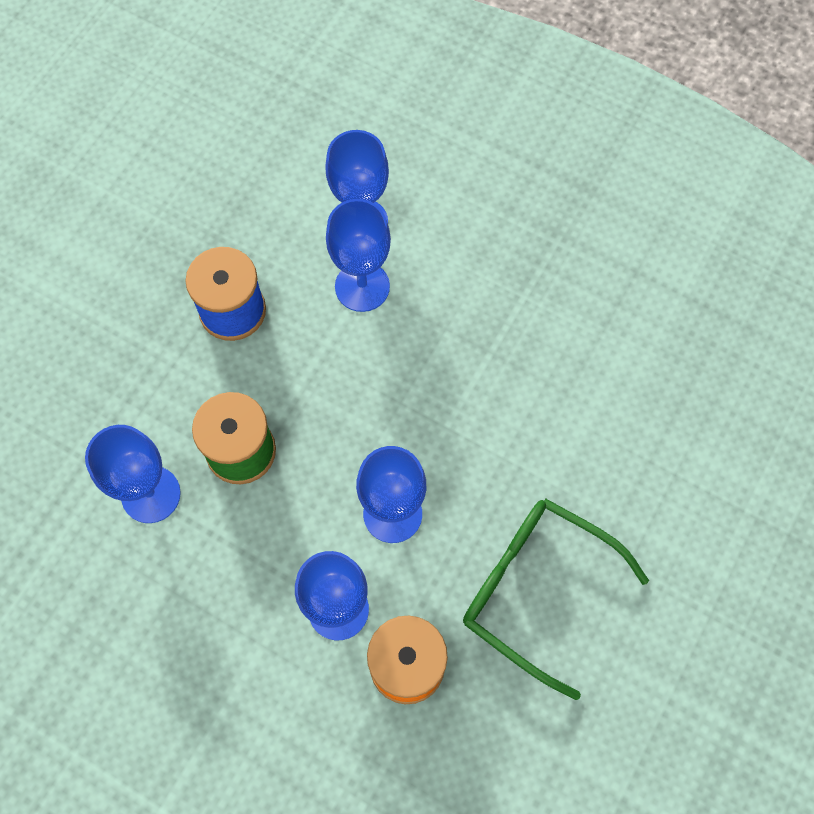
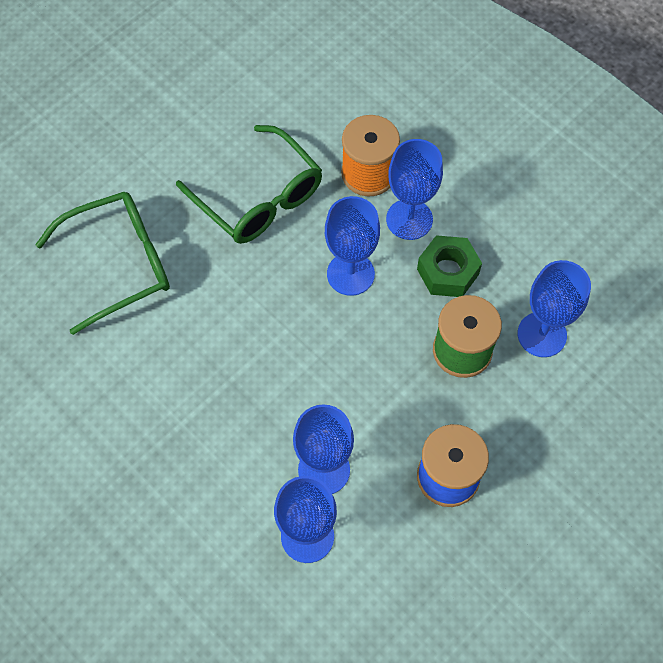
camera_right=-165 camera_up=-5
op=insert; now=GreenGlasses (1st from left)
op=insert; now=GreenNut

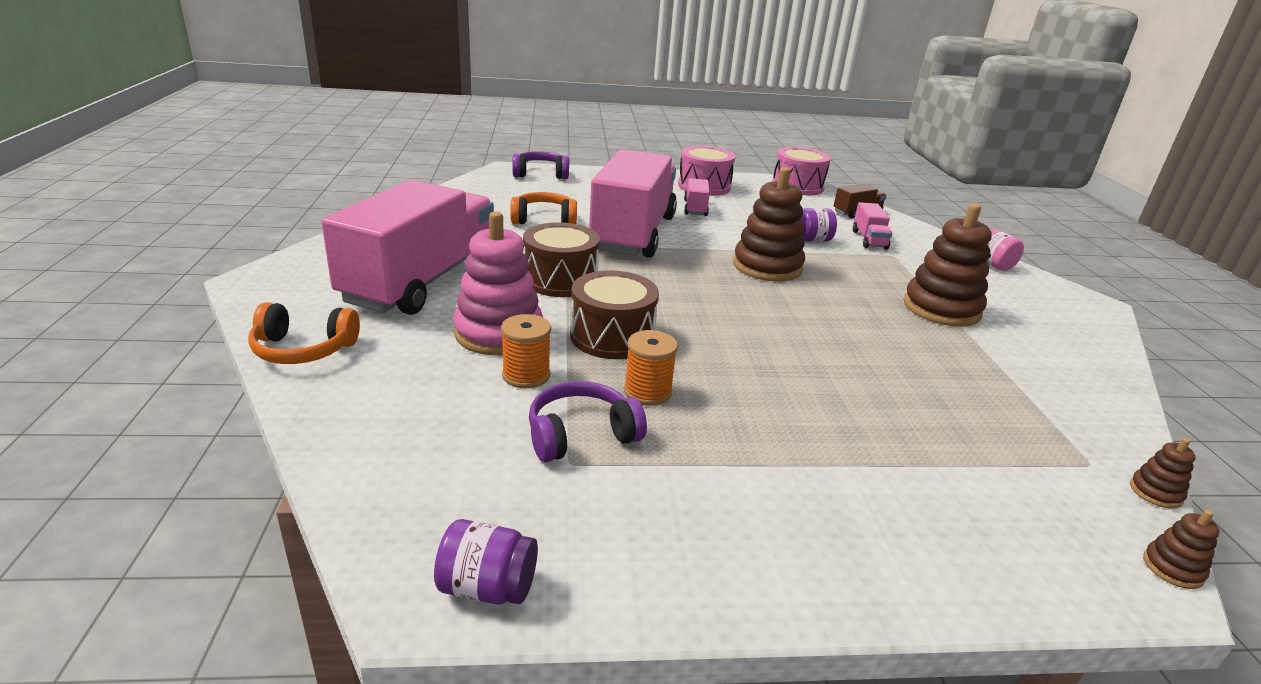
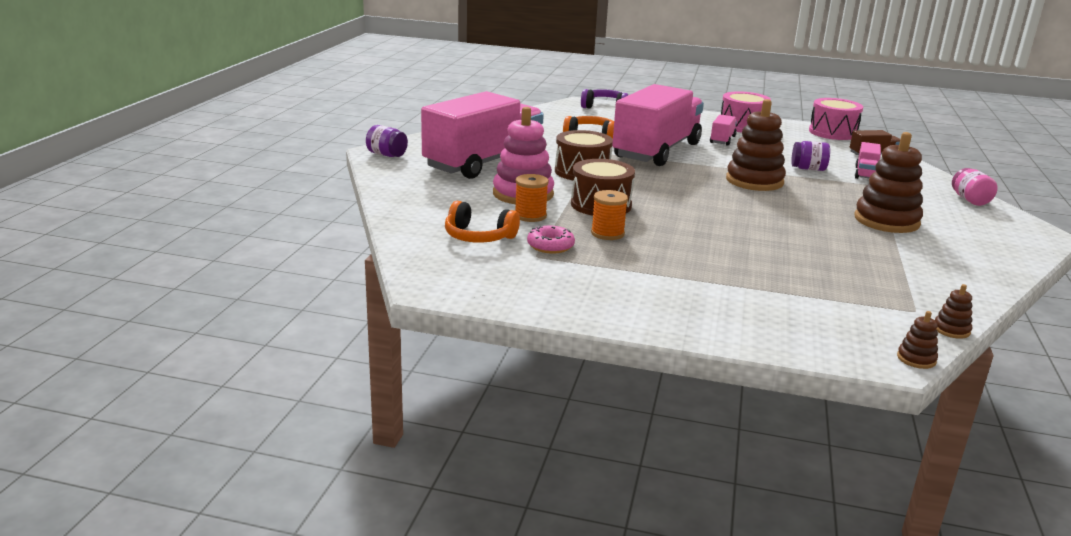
camera_right=20 camera_up=-5
op=move; was=OrangeHeadphones (1st from left)
op=replace; was=PurpleHeadphones (2nd from left); now=PinkDonut
op=move; was=PurpleJar (1st from left)

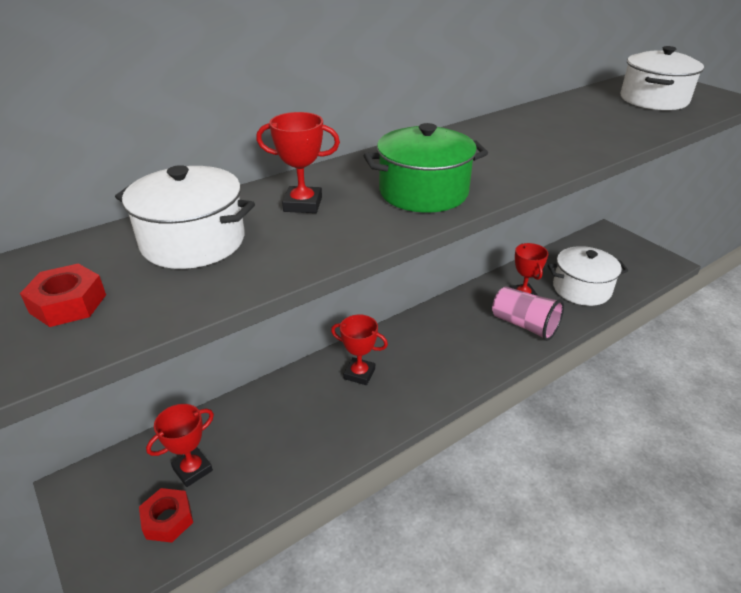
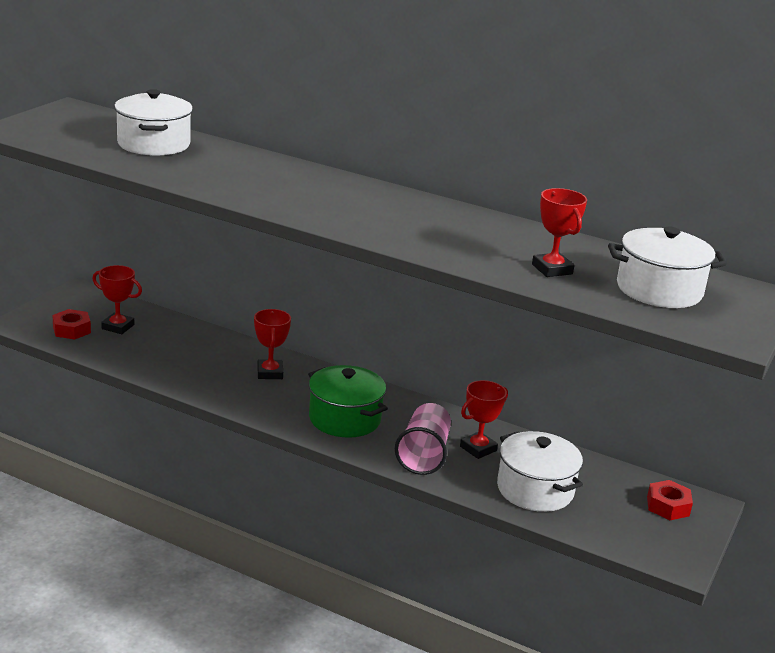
camera_right=60 camera_up=-10
op=move; was=RedTrophy (2nd from left in the first image); now=RedTrophy (4th from left)
op=move; was=GreenPot
op=move; was=RedNut (1st from left in the first image); now=RedNut (2nd from left)

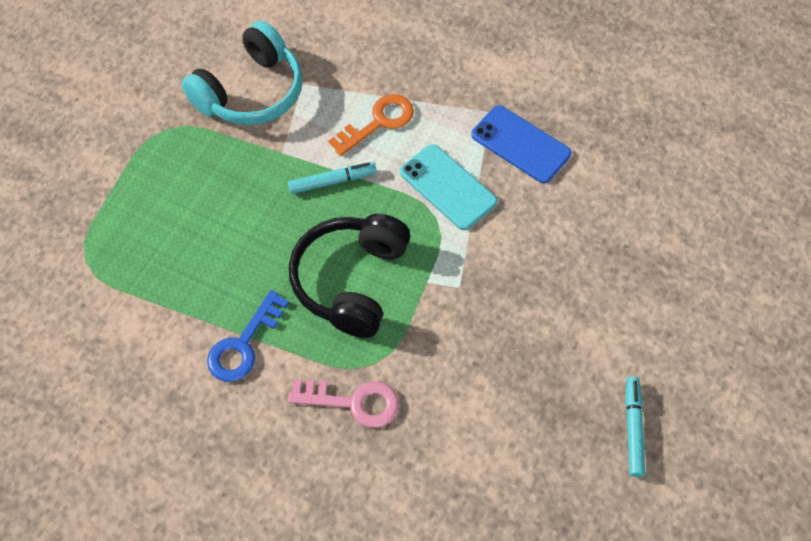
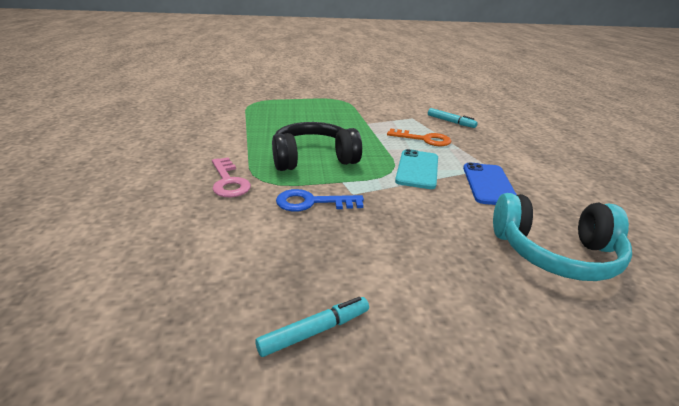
camera_right=55 camera_up=-30
op=move; was=TurquoiseHeadphones
op=move; was=TurquoiseMarker (1st from left in the first image); now=TurquoiseMarker (2nd from left)
op=move; was=BlueKey

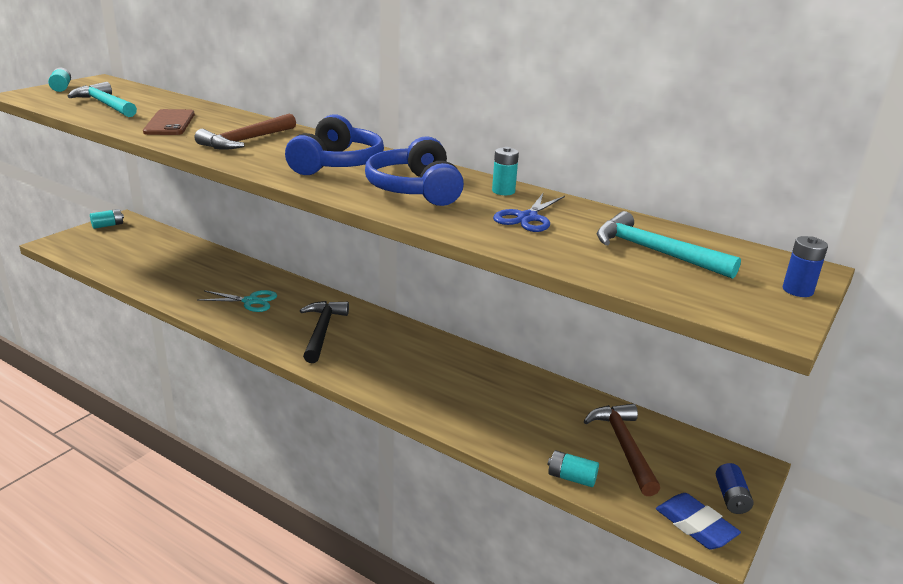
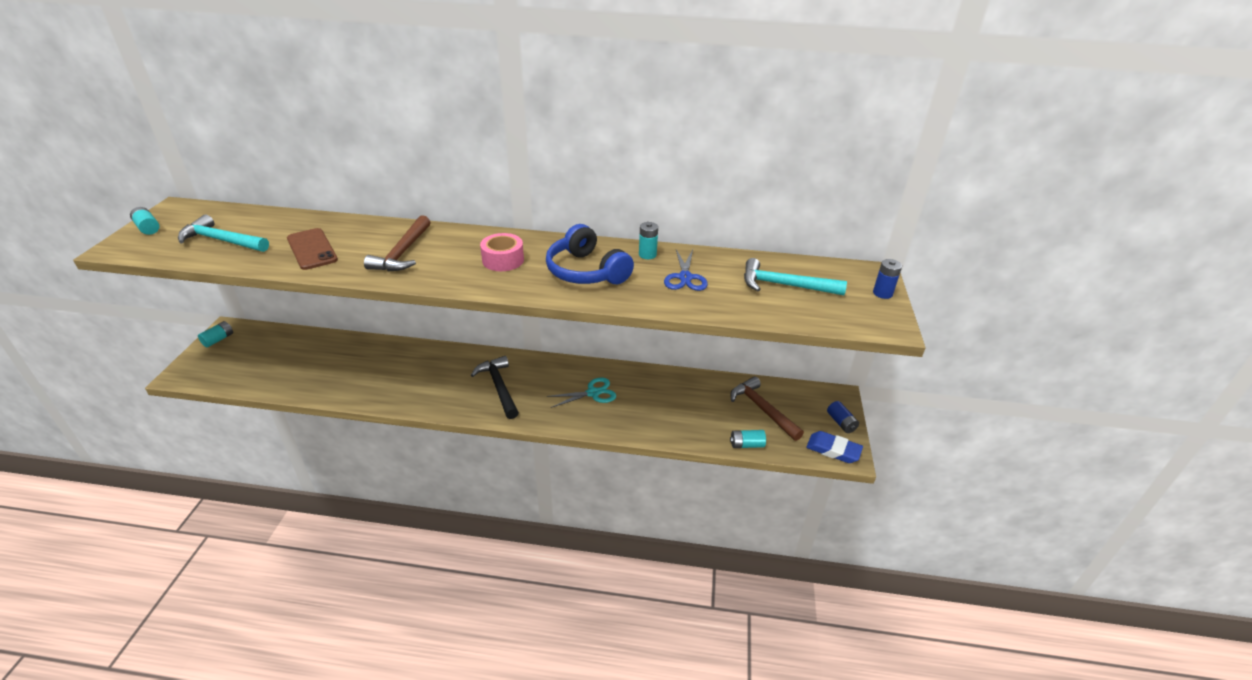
camera_right=-25 camera_up=10
op=replace; was=BlueHeadphones (1st from left); now=PinkTape
op=move; was=TurquoiseScissors

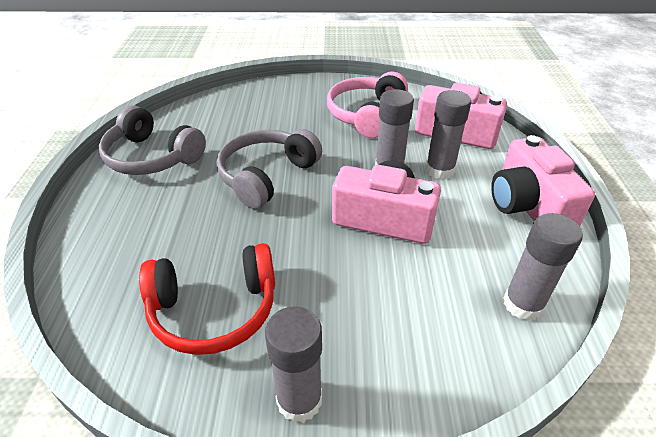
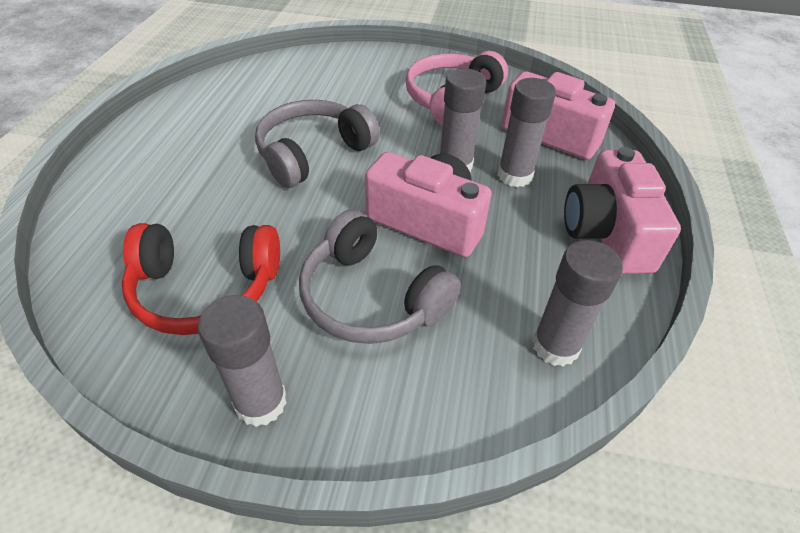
camera_right=10 camera_up=5
op=move; was=GreyHeadphones (1st from left in the first image); now=GreyHeadphones (2nd from left)

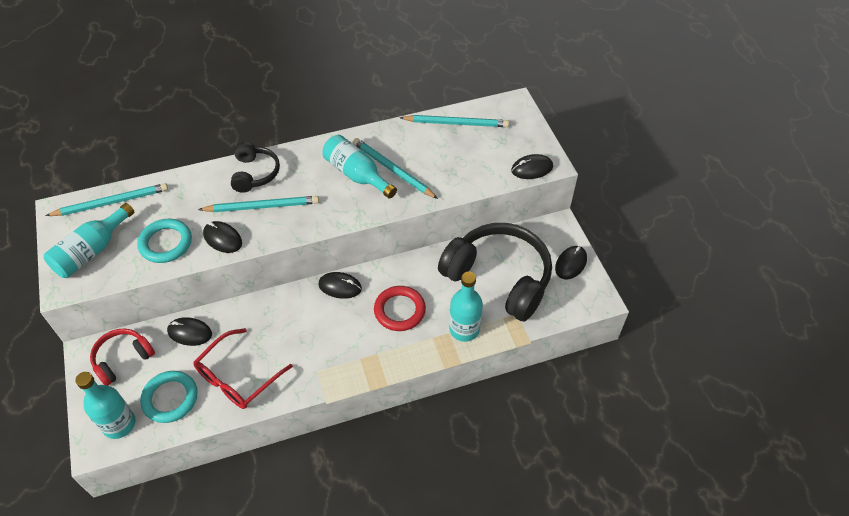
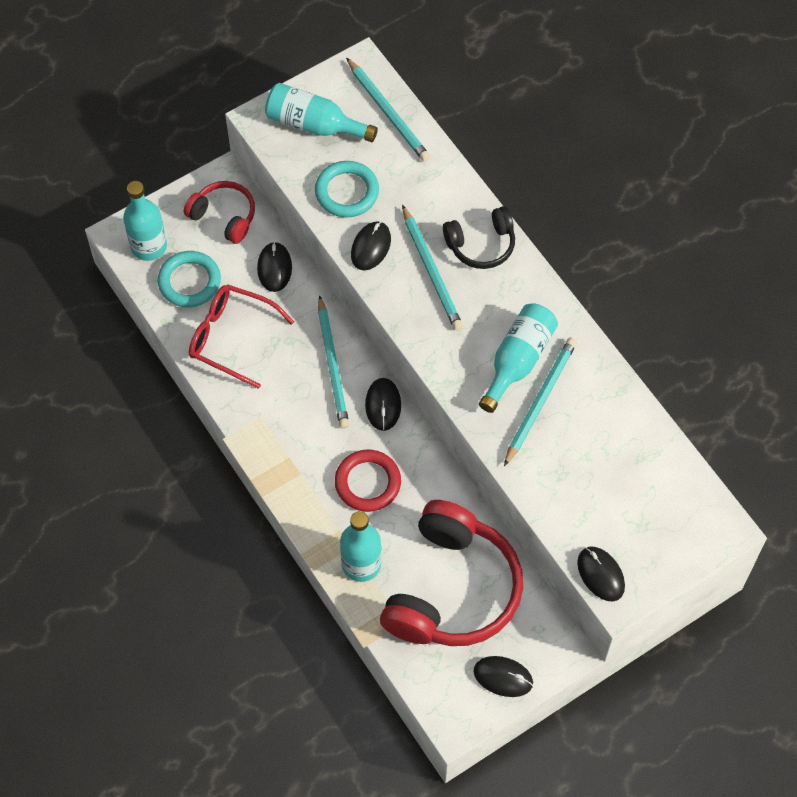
camera_right=75 camera_up=10
op=move; was=TurquoisePencil (4th from left in the first image); now=TurquoisePencil (1st from left)
op=recolor; was=BlackHeadphones (2nd from left); now=RedHeadphones (2nd from left)

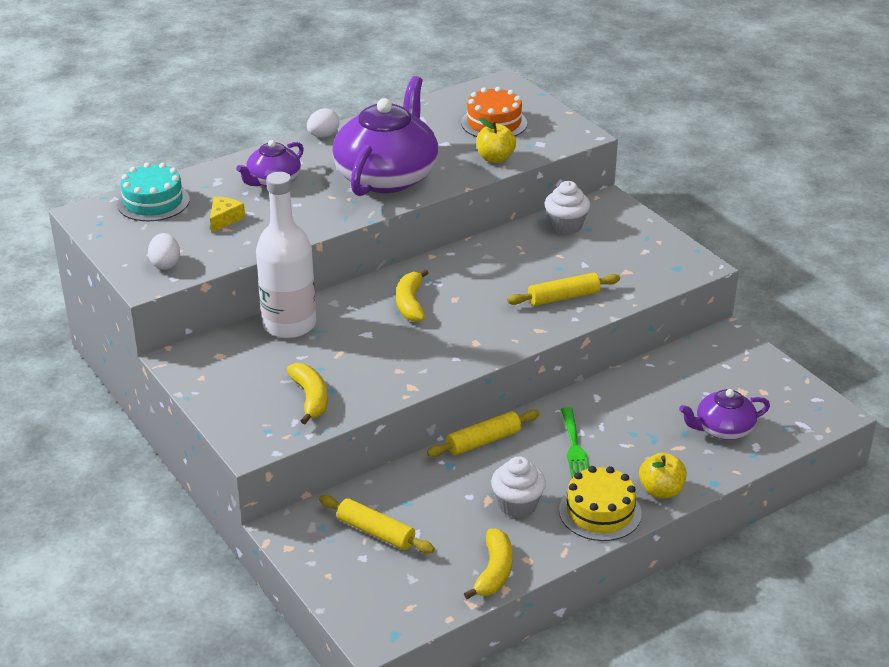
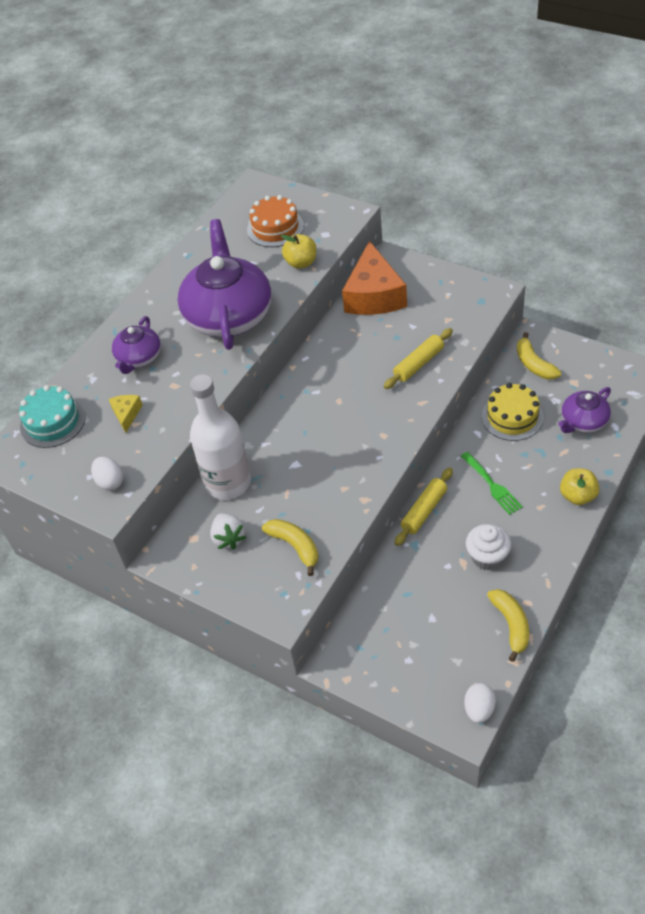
camera_right=-20 camera_up=15
op=move; was=WhiteEgg (2nd from left)
op=replace; was=WhiteCupcake (2nd from left); now=OrangeCheese
op=move; was=YellowBanana (2nd from left in the first image); now=YellowBanana (3rd from left)
op=move; was=YellowCake
op=delete; was=YellowRollingPin (1st from left)
op=insert; now=WhiteStrawberry

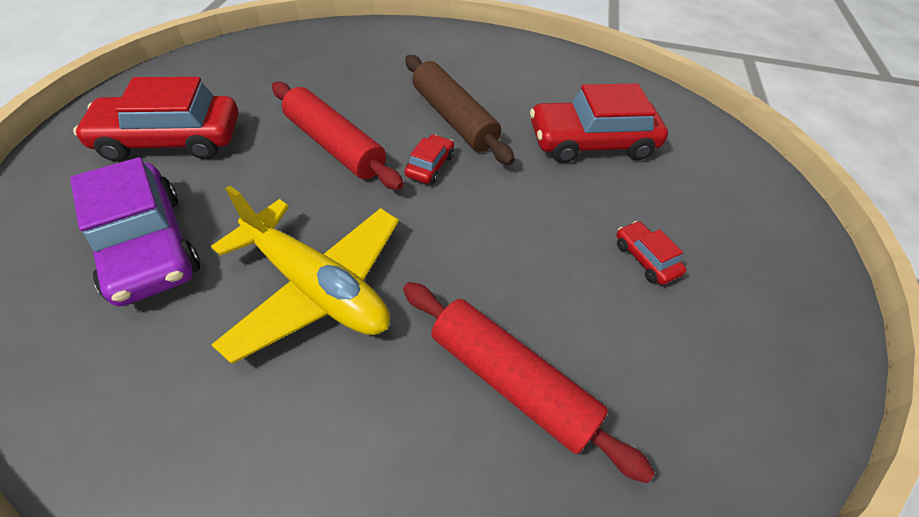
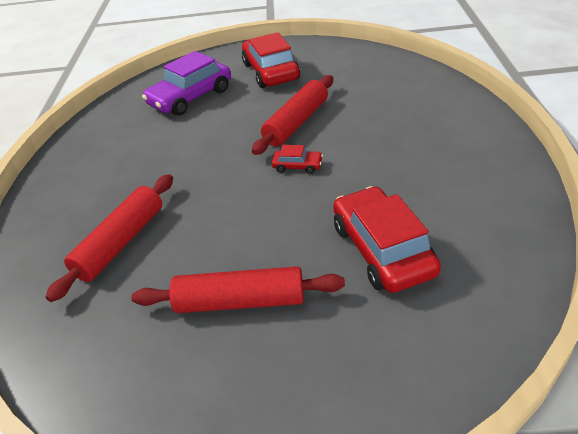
camera_right=85 camera_up=-10
op=delete; was=BrownRollingPin
op=delete; was=YellowPlane
op=replace; was=RedCar (4th from left); now=RedRollingPin (2nd from left)

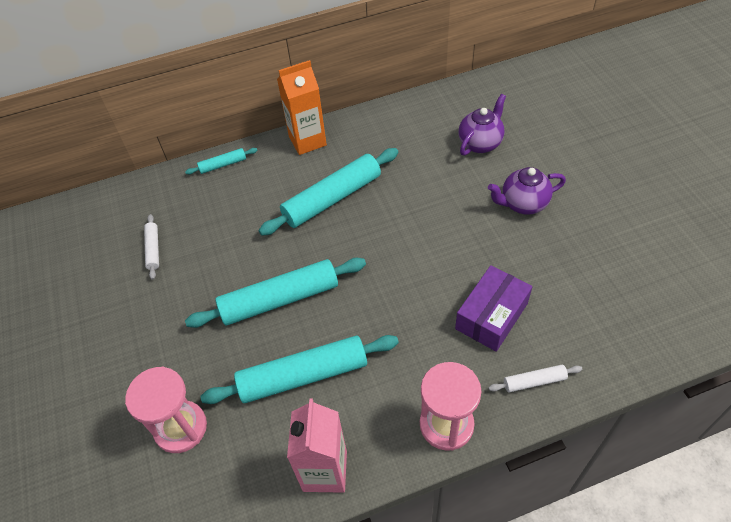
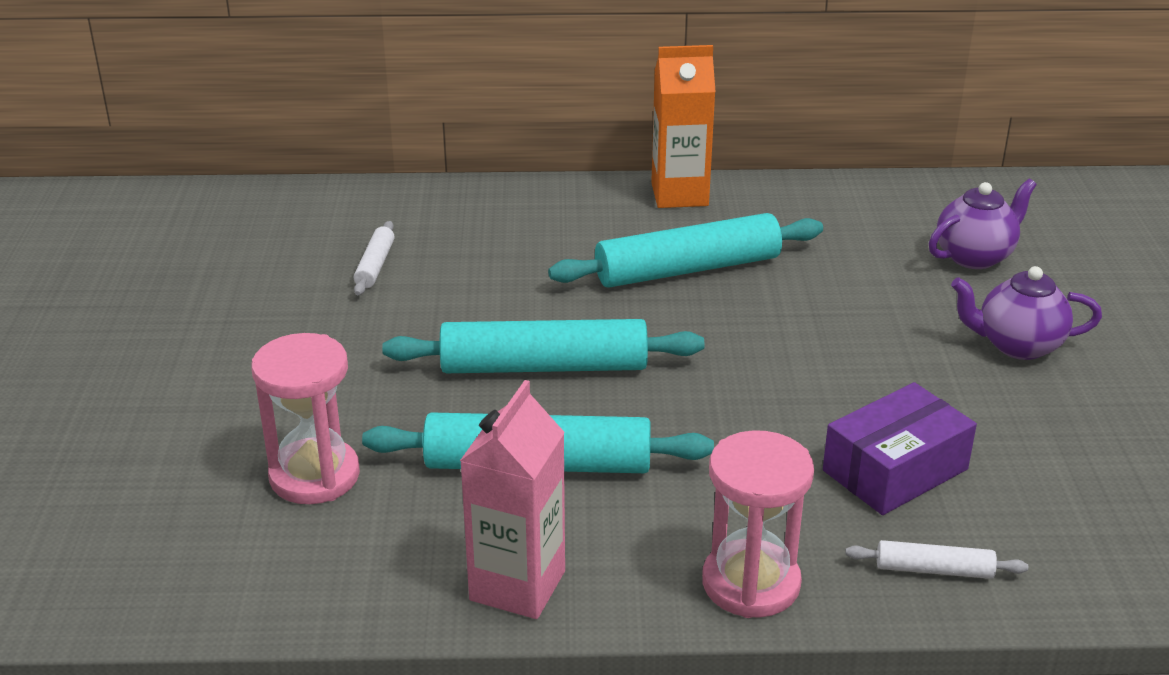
camera_right=15 camera_up=-20
op=delete; was=TurquoiseRollingPin (1st from left)

